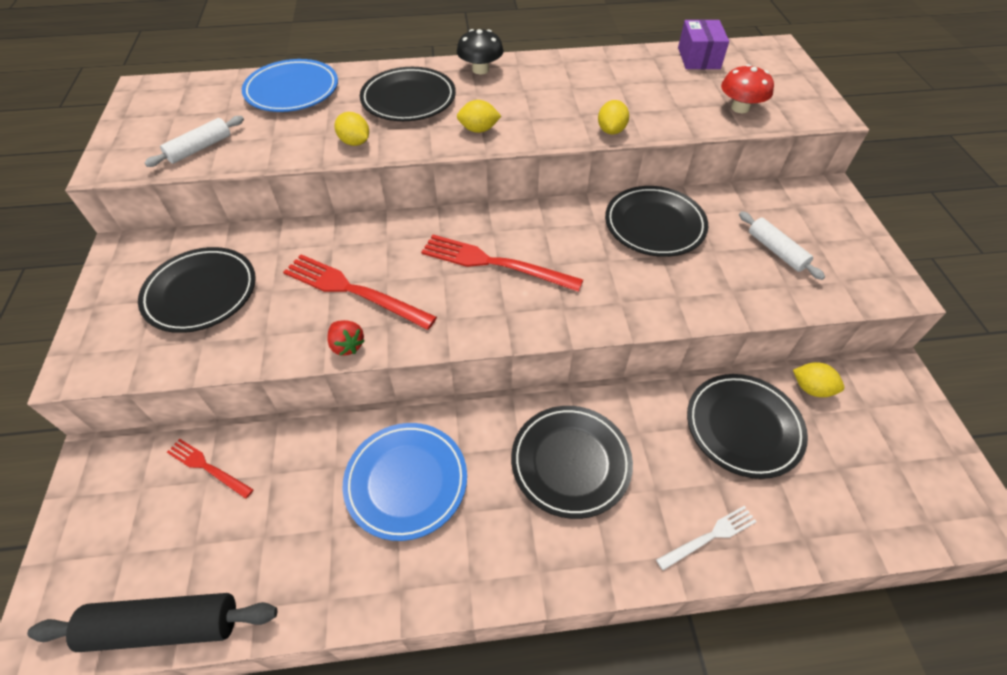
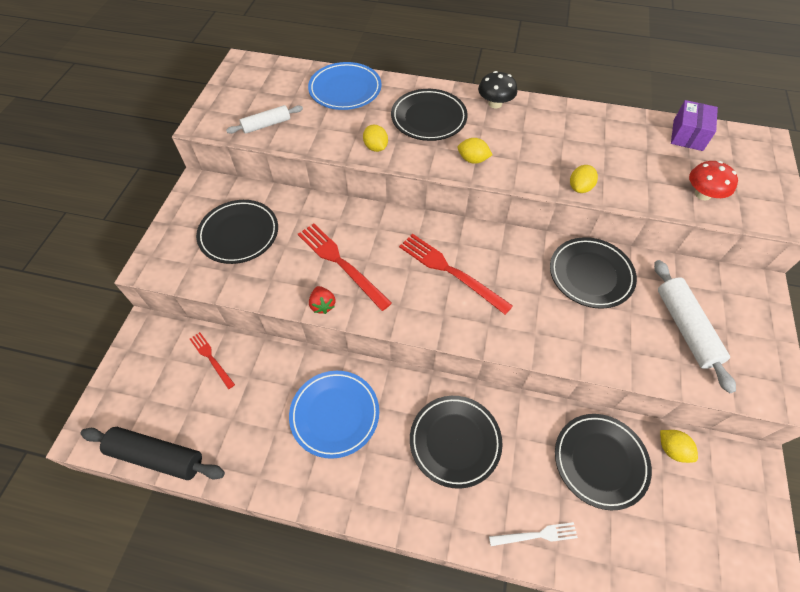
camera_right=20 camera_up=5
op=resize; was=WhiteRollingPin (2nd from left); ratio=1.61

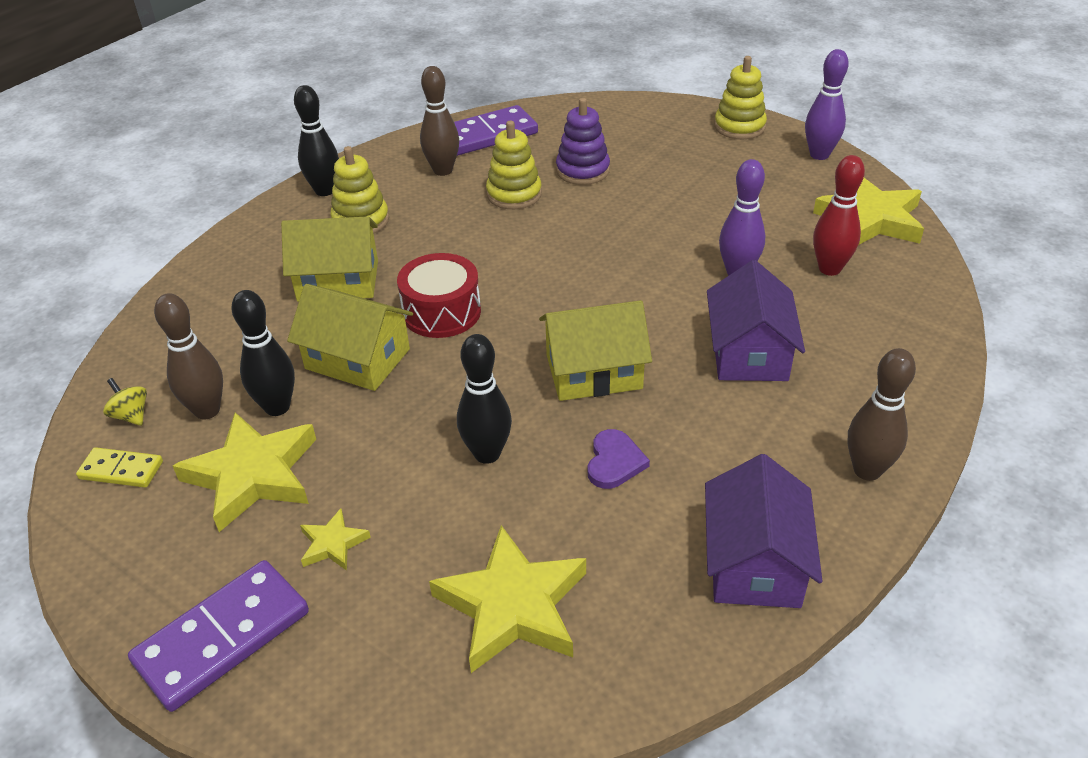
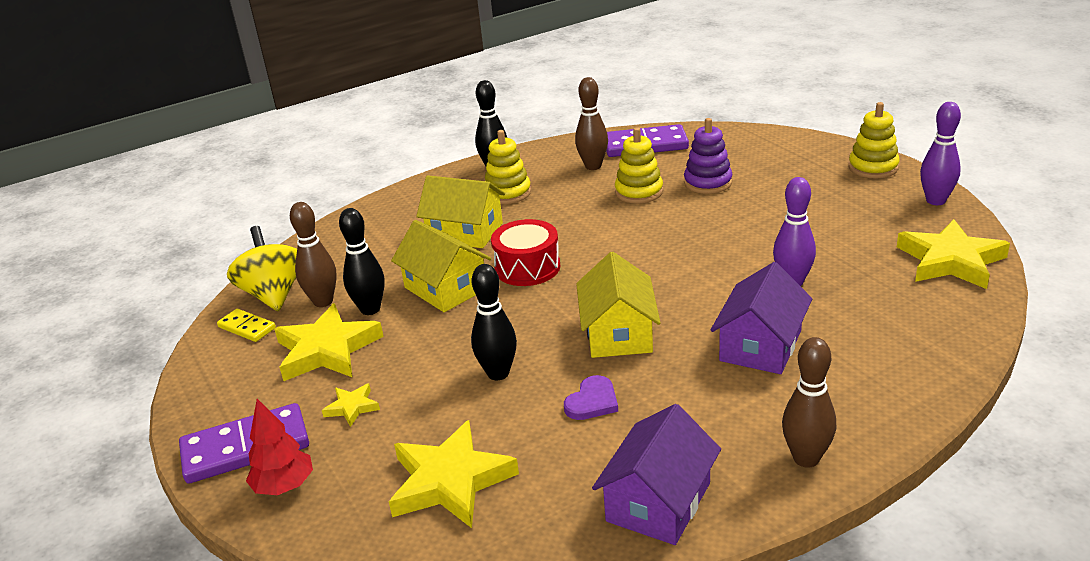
camera_right=25 camera_up=-10
op=delete; was=RedBowlingPin
op=rotate; was=YellowHouse (3rd from left); clockwise=75
op=resize; was=YellowSpinningTop; ratio=2.18
op=insert; now=RedTree

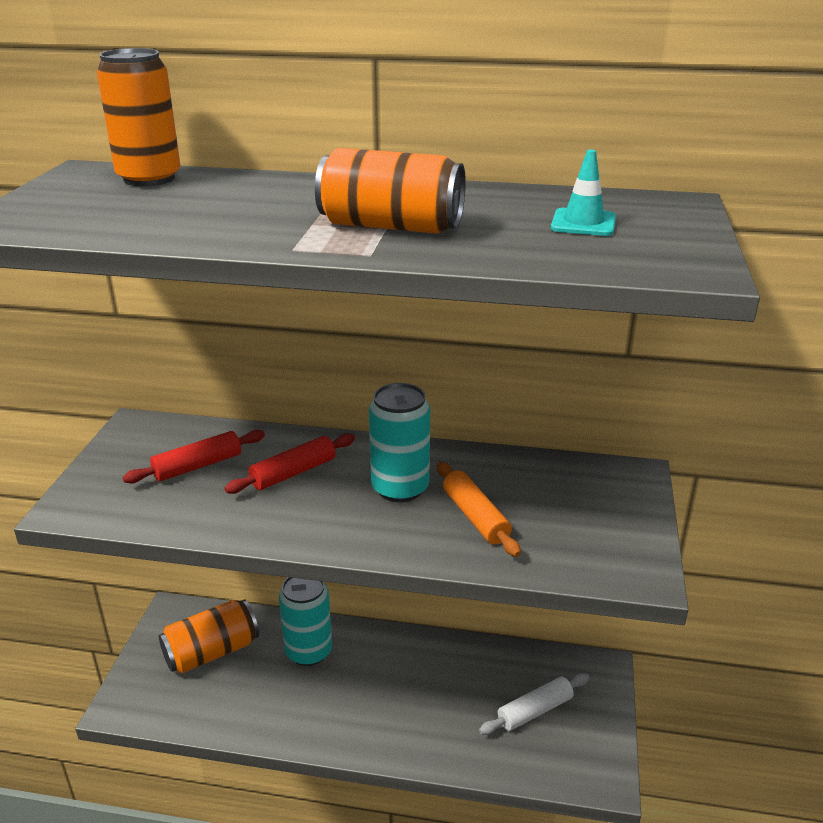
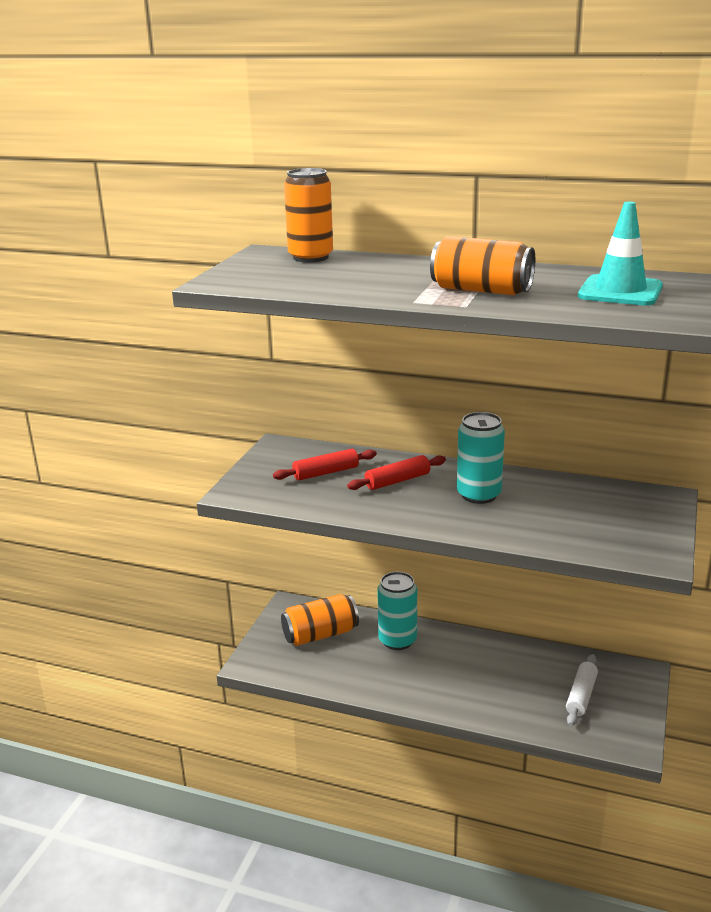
camera_right=10 camera_up=-5
op=resize; was=TurquoiseTrafficCone; ratio=1.71
op=delete; was=OrangeRollingPin
op=rotate; was=WhiteRollingPin; clockwise=-45

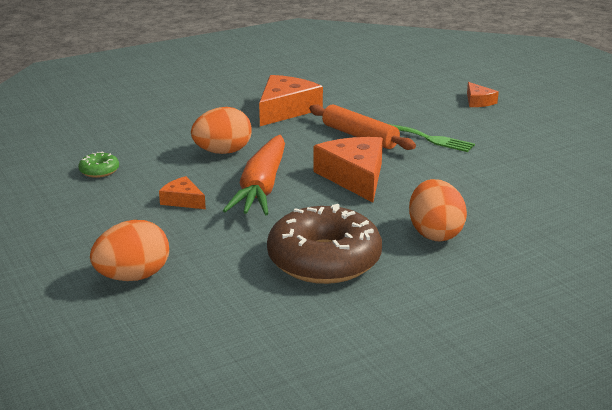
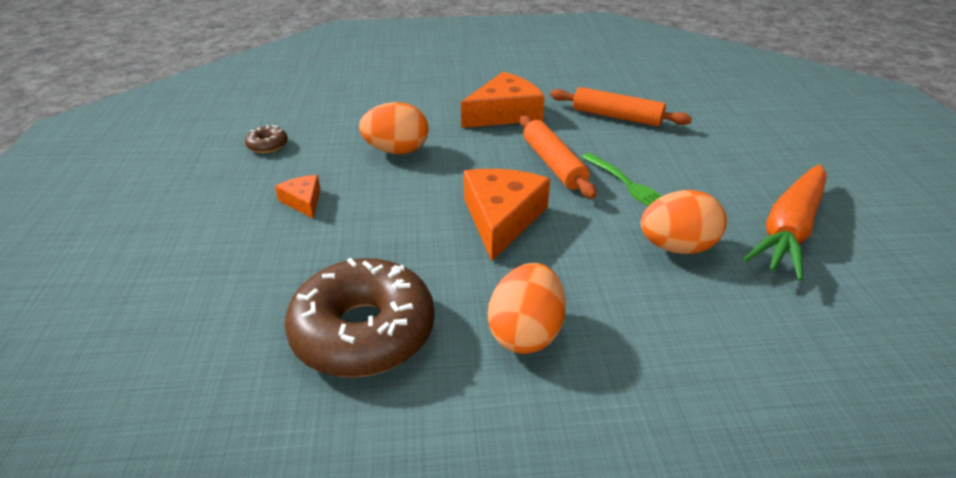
camera_right=25 camera_up=10
op=delete; was=OrangeCheese (4th from left)
op=move; was=OrangeCarrot
op=recolor; was=GreenDonut; now=BrownDonut (1st from left)
op=move; was=OrangeEgg (1st from left in the first image); now=OrangeEgg (3rd from left)
op=insert; now=OrangeRollingPin (2nd from left)

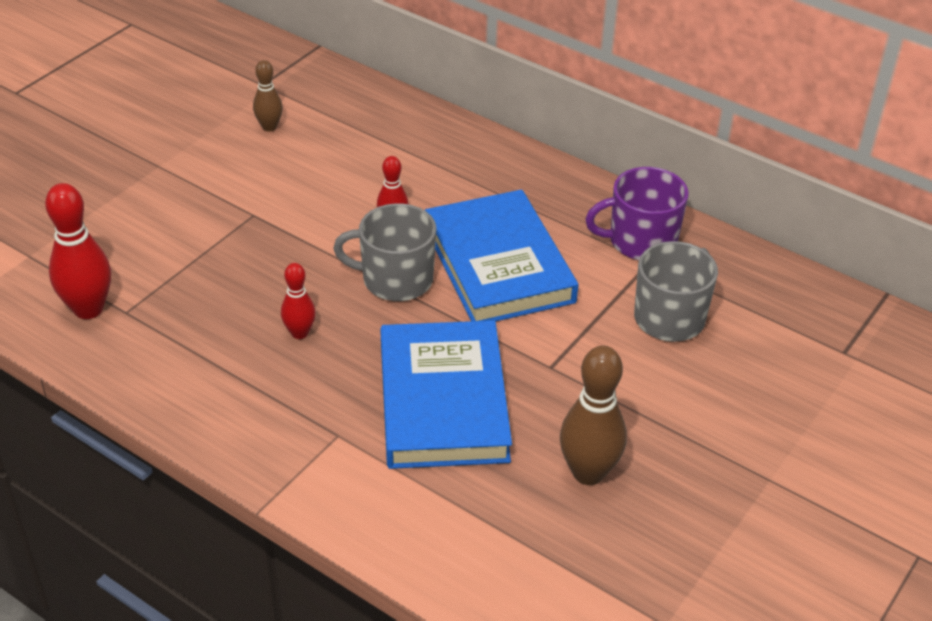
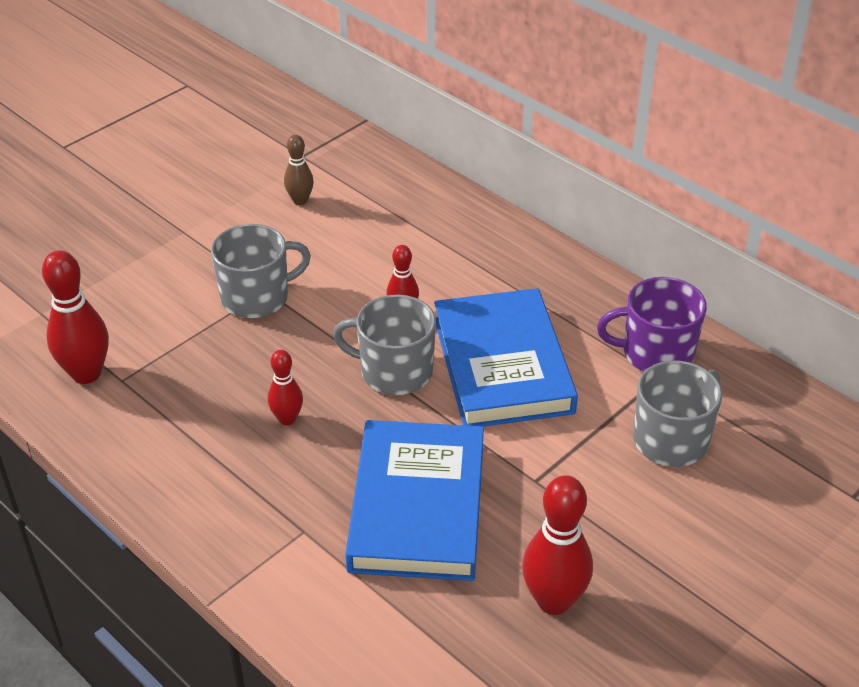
camera_right=10 camera_up=0
op=recolor; was=BrownBowlingPin (2nd from left); now=RedBowlingPin (4th from left)
op=insert; now=GreyMug (1st from left)

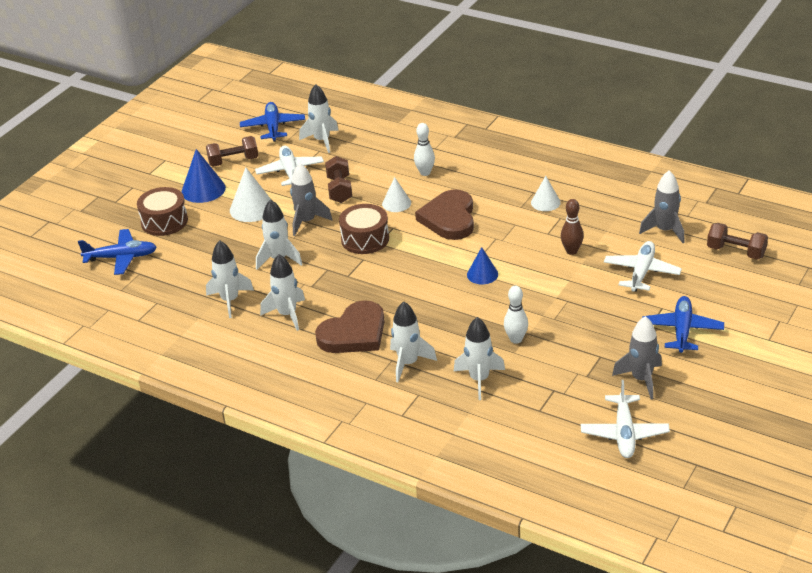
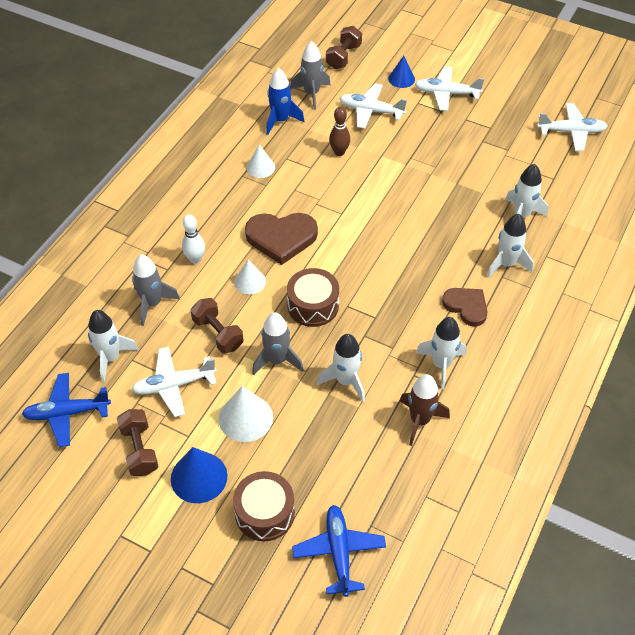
camera_right=-95 camera_up=15
op=rotate; was=BrownDumbbell (2nd from left); clockwise=60
op=recolor; was=WhiteRocket (1st from left); now=BrownRocket
op=move; was=BlueCone (2nd from left)
op=delete; was=WhiteBowlingPin (2nd from left)
op=recolor; was=BluePlane (3rd from left); now=WhitePlane (3rd from left)
op=resize; was=BrownHeart (1st from left in the first image); ratio=0.65
op=move; was=GreyRocket (2nd from left in the first image); now=GreyRocket (1st from left)
op=insert; now=BlueRocket

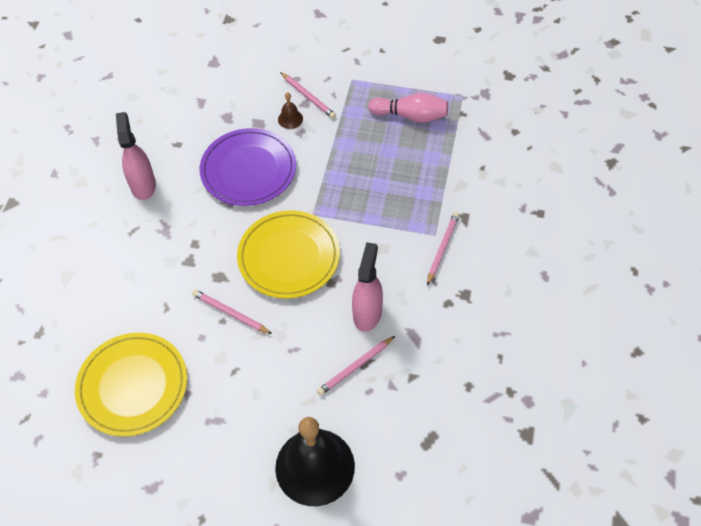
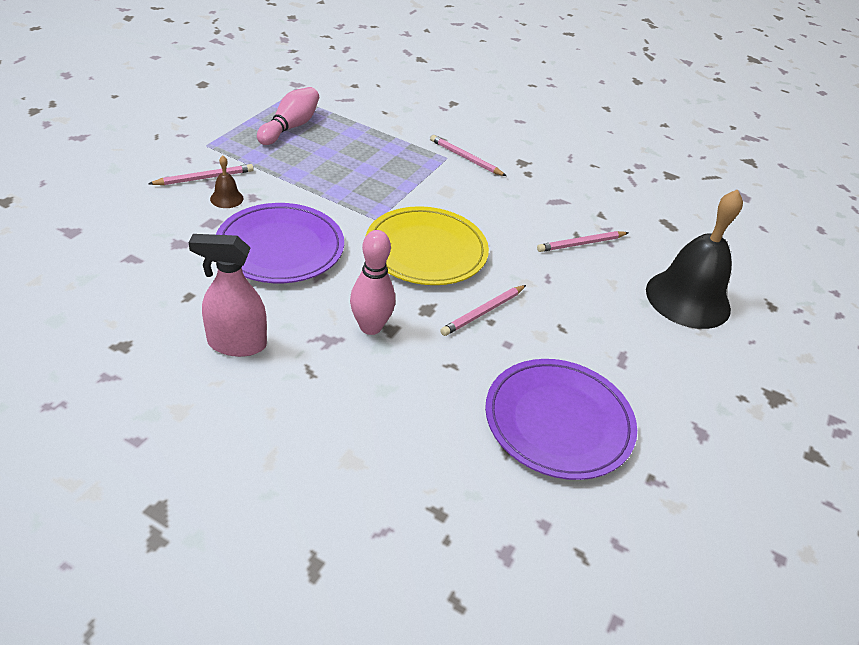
camera_right=-80 camera_up=-15
op=delete; was=PinkSprayBottle (2nd from left)
op=recolor; was=YellowPlate (1st from left); now=PurplePlate (2nd from left)
op=rotate; was=PinkPencil (3rd from left in the first image); clockwise=90
op=insert; now=PinkBowlingPin (2nd from left)

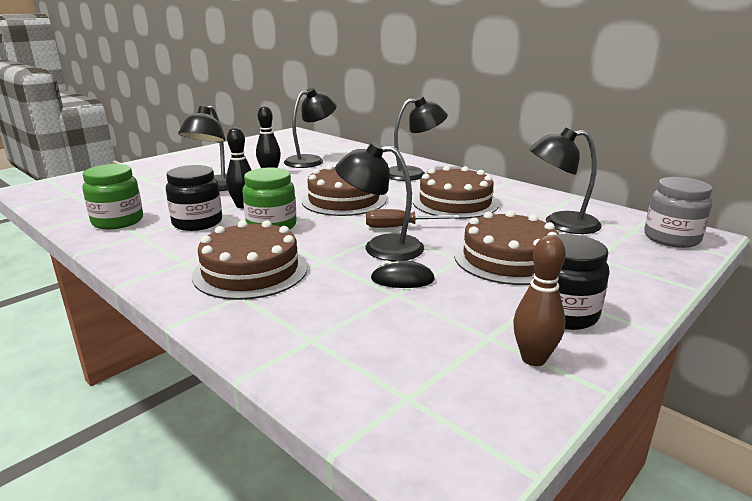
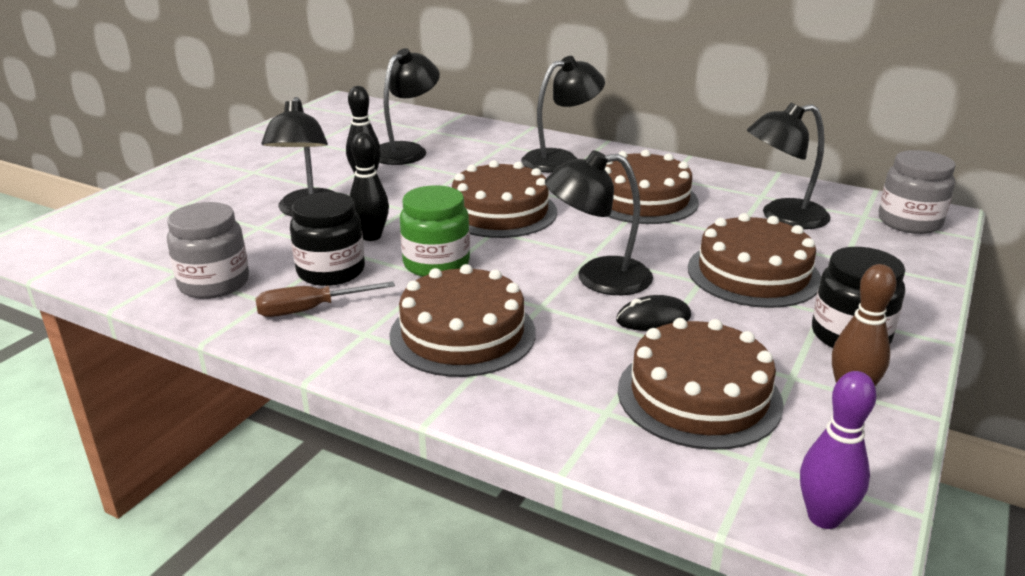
camera_right=-15 camera_up=5
op=recolor; was=GreenJar (1st from left); now=GreyJar (1st from left)
op=move; was=BrownScrewdriver
op=insert; now=BrownCake (4th from left)
op=insert; now=PurpleBowlingPin

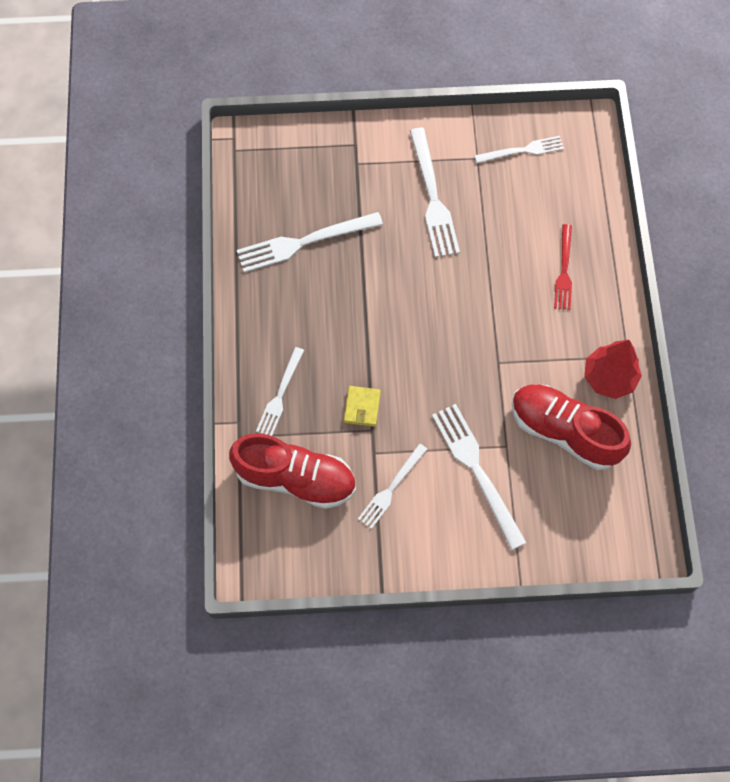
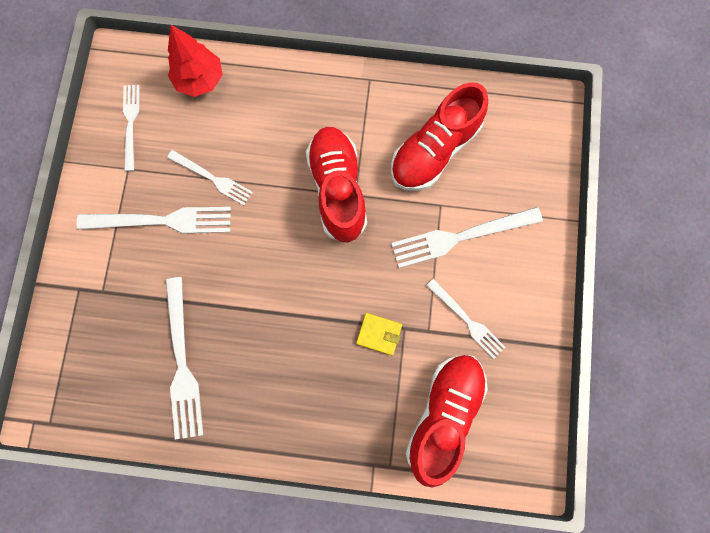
camera_right=-80 camera_up=10
op=delete; was=RedFork
op=move; was=RedTree
op=move; was=WhiteFork (1st from left in the first image); now=WhiteFork (4th from left)
op=insert; now=RedShoe (1st from left)

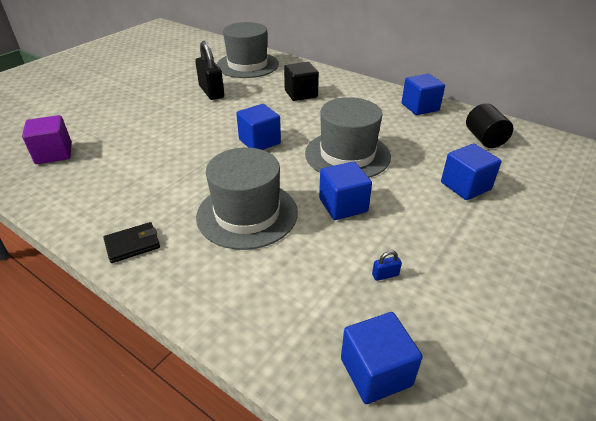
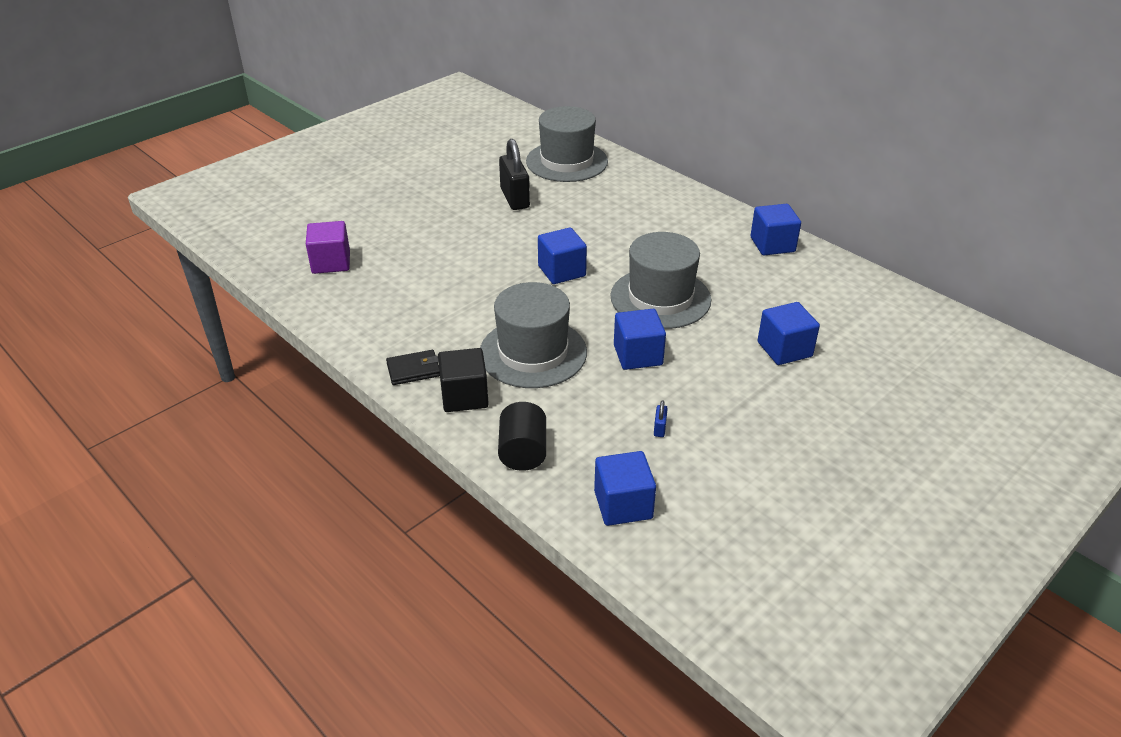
camera_right=10 camera_up=0
op=move; was=BlackCube
op=move; was=BlackCylinder
op=rotate; was=BluePadlock; clockwise=-75

